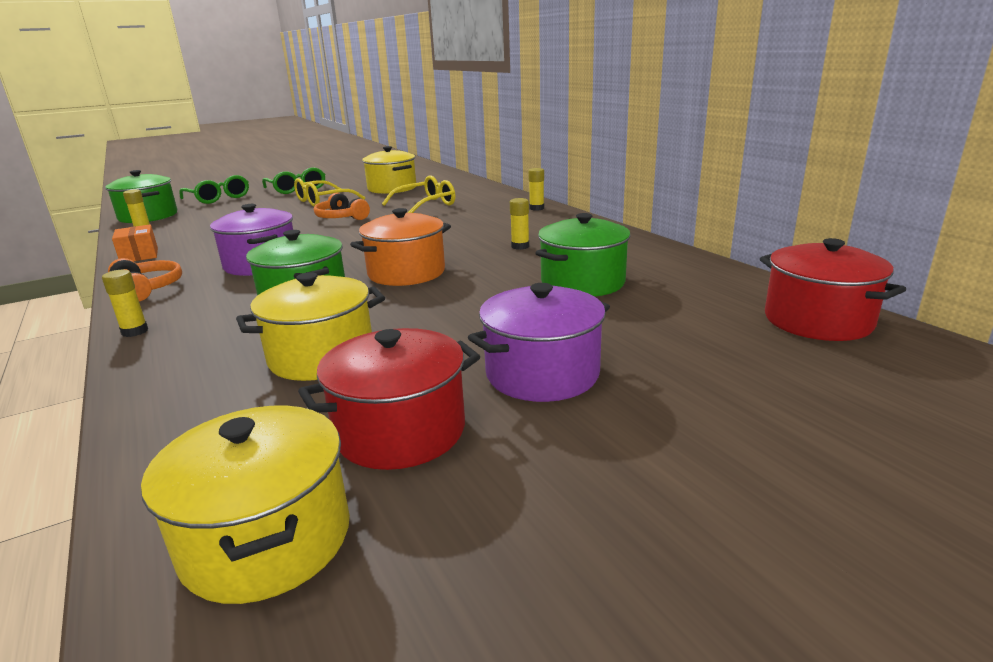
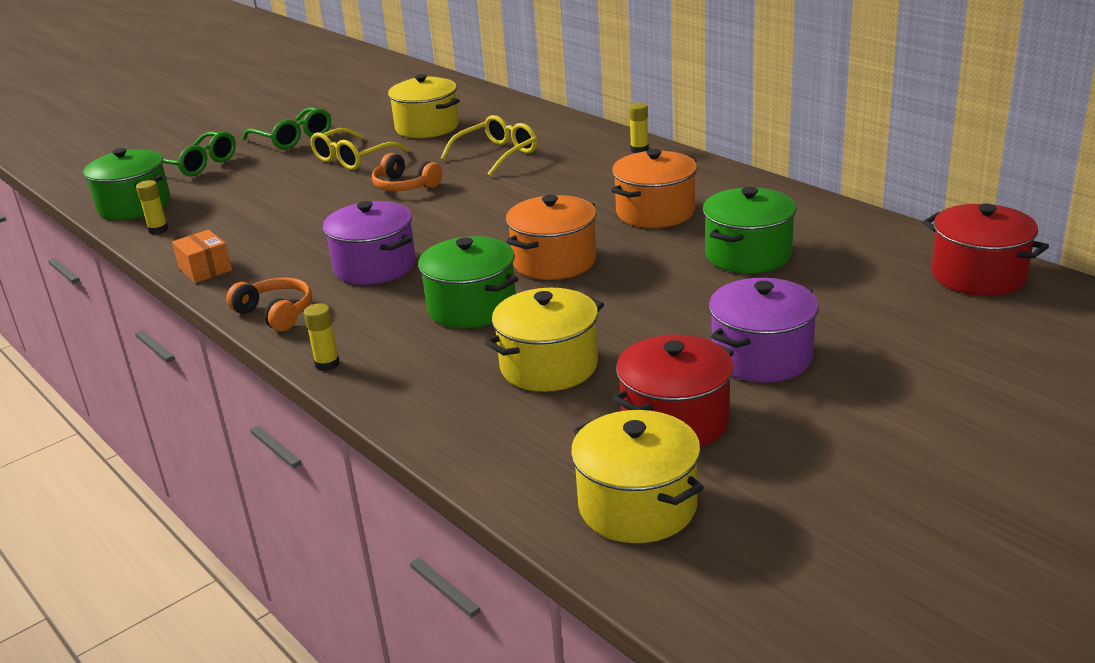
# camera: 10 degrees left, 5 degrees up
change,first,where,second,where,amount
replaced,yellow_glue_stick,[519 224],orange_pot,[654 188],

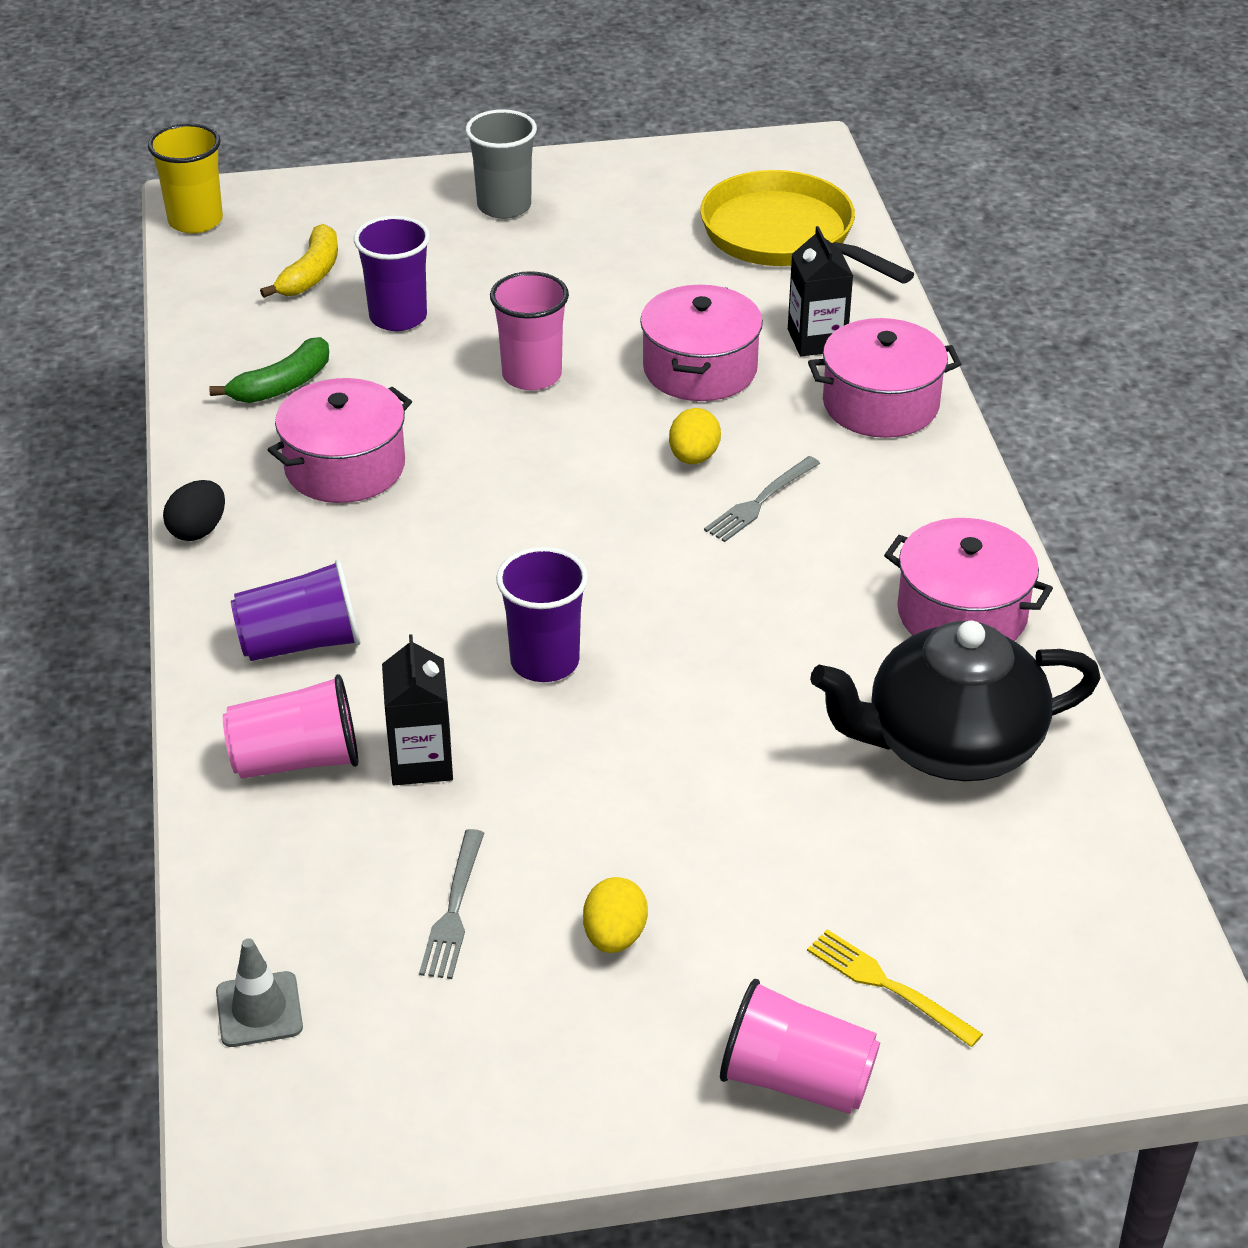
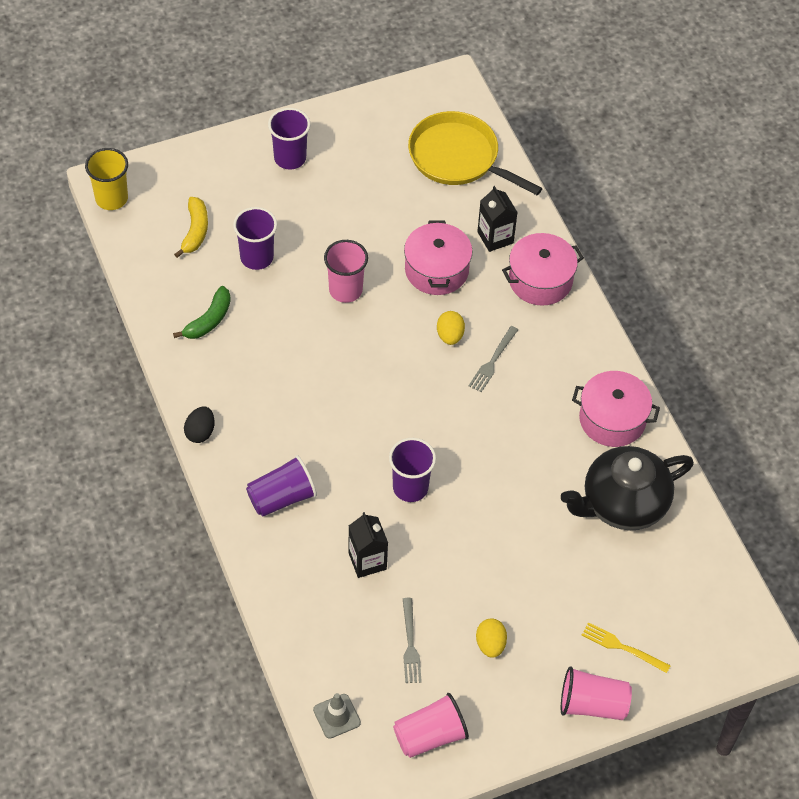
# camera: 15 degrees left, 15 degrees up
change,first,where,second,where,amount
moved,pink_cup,[290 726],,[431 725],
removed,pink_pot,[340 440],,,
recoloured,grey_cup,[501 164],purple_cup,[289 138],

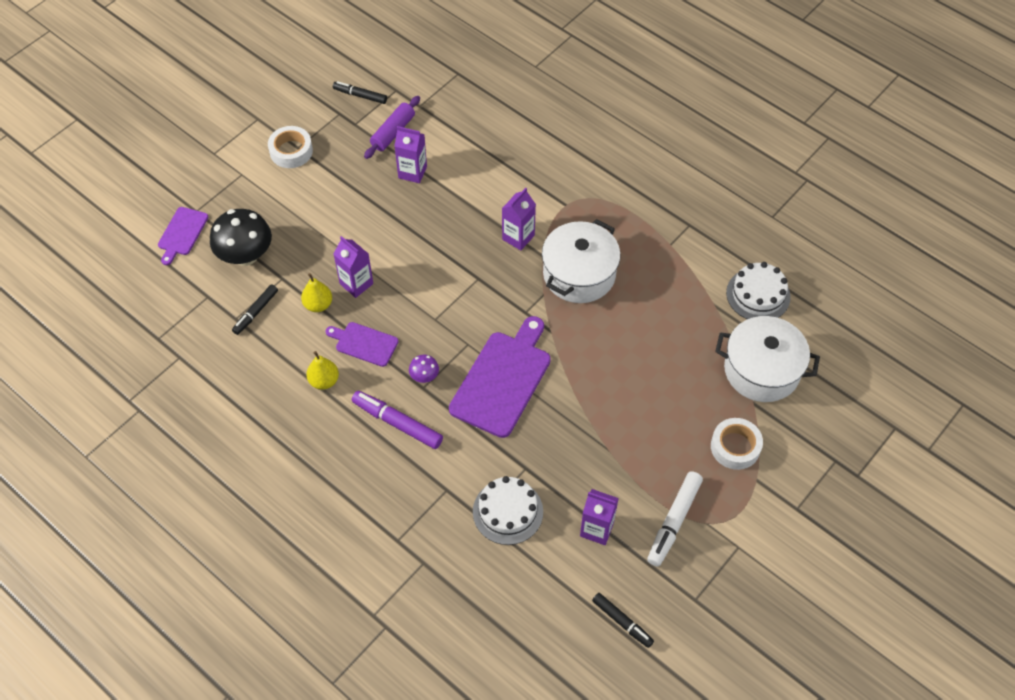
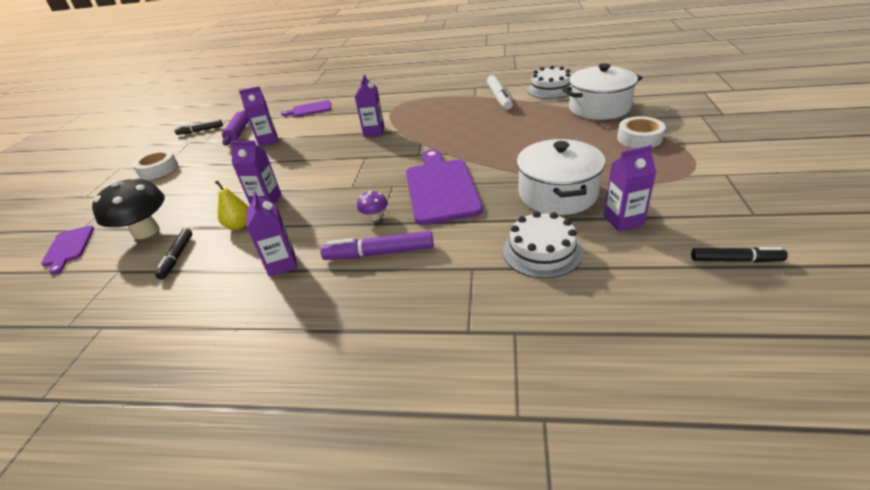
# camera: 30 degrees left, 20 degrees down
change,first,where,second,where,amount
replaced,yellow_pear,[322 370],purple_carton,[271 233],
moved,purple_cutting_board,[362 344],,[306 108],
moved,white_pot,[581 261],,[561 177],
moved,white_marker,[675 519],,[500 92],

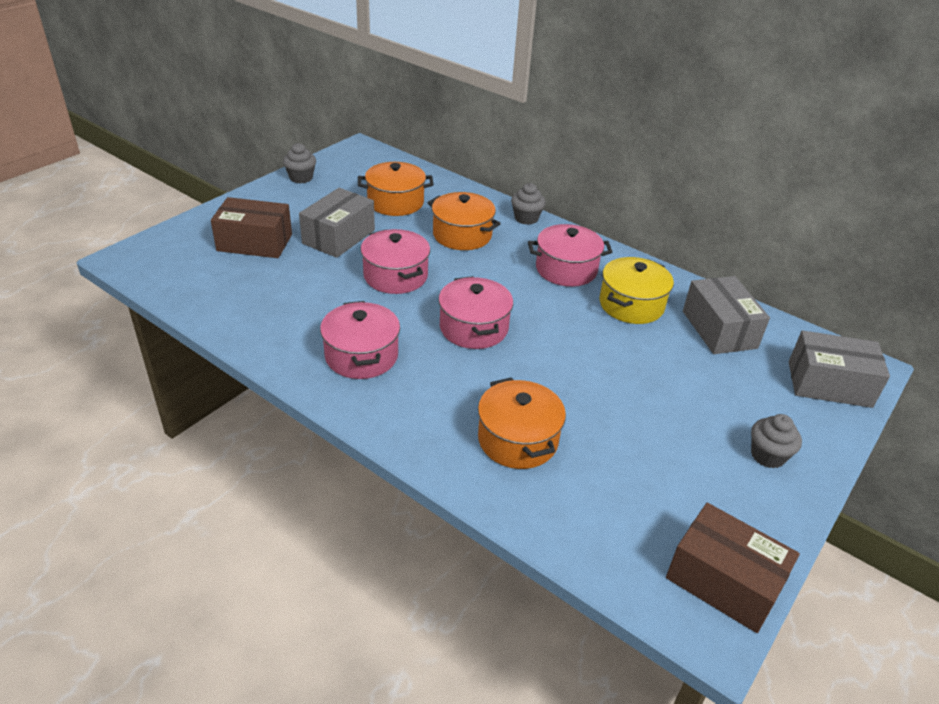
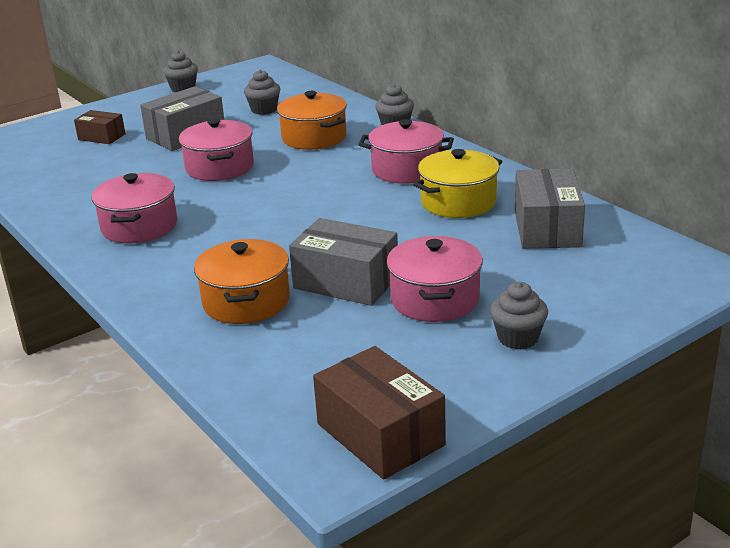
# camera: 20 degrees right, 10 degrees down
change,first,where,second,where,amount
resized,brown_box,[251 227],,[99 127],x0.59
replaced,orange_pot,[396 189],grey_cupcake,[262 92],
moved,pink_pot,[475 312],,[434 279],
moved,grey_box,[839 369],,[343 262],

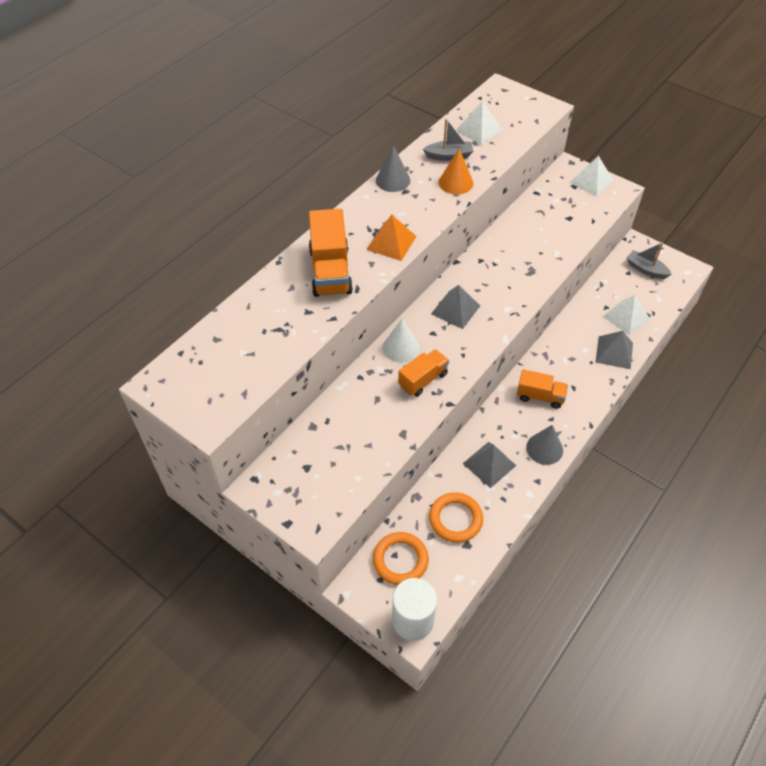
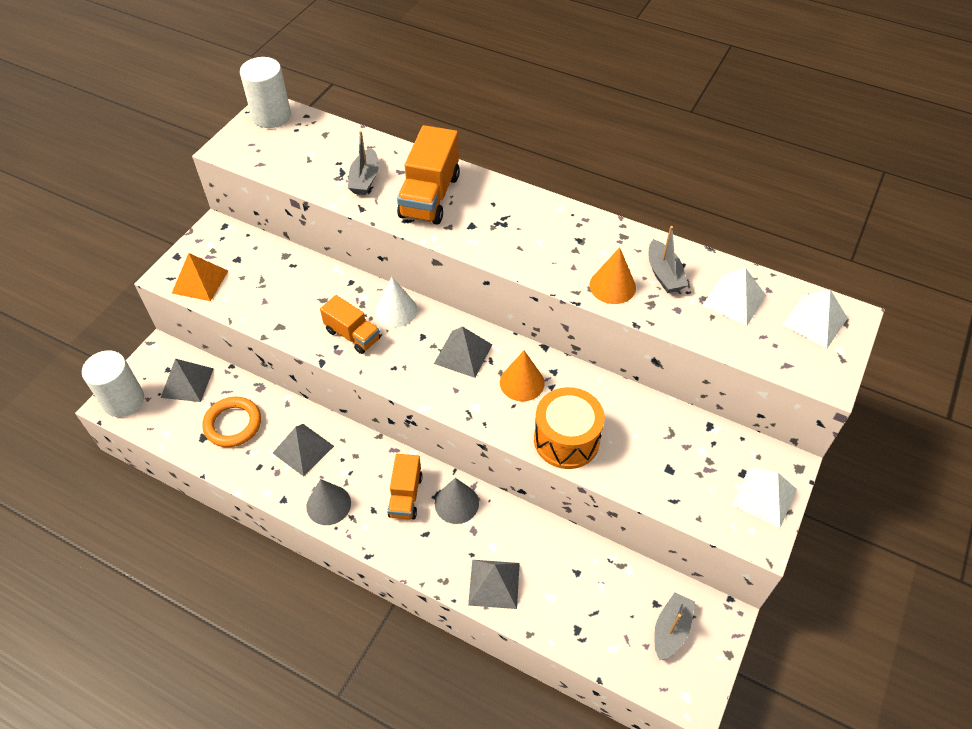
# camera: 80 degrees right, 0 degrees up
change,first,where,second,where,amount
turned,orange_truck,[331 253],,[428 175],60 degrees counterclockwise
moved,orange_pyramid,[391 238],,[200 277],
replaced,orange_ring,[401 558],grey_pyramid,[187 380],
moved,grey_cone,[393 169],,[457 501],
moved,white_pyramid,[626 315],,[815 319],
added,,,white_cylinder,[265 92],
added,,,grey_boat,[363 163],
added,,,orange_cone,[522 376],
added,,,orange_drum,[569 428],

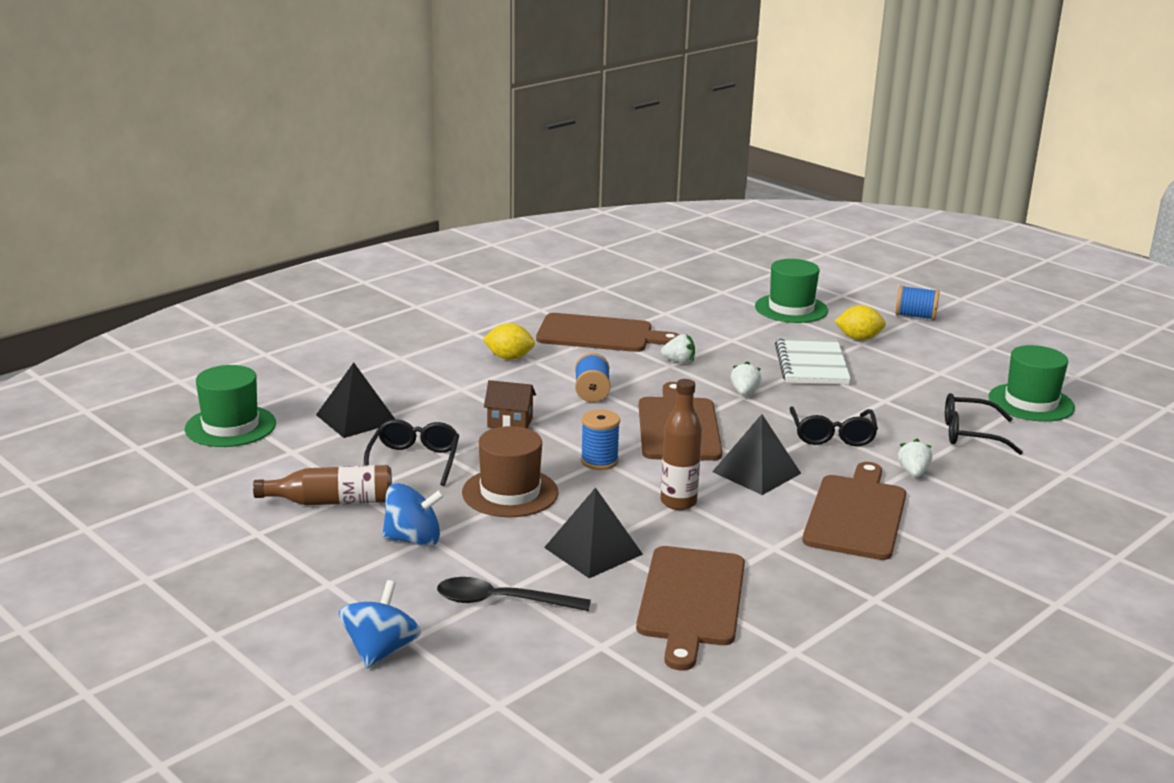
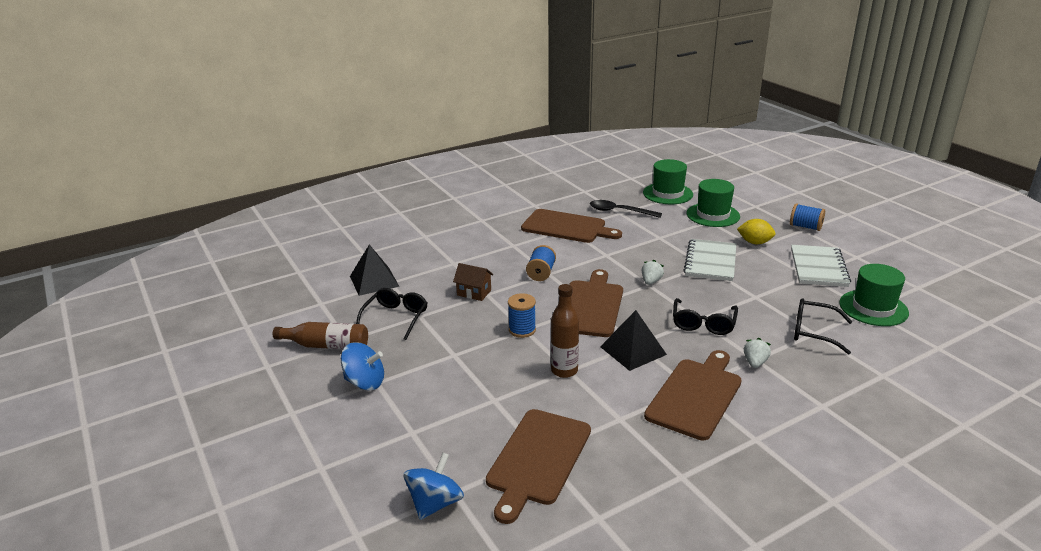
# camera: 15 degrees right, 5 degrees up
change,first,where,second,where,amount
moved,green_hat,[230 406],,[668 181],
moved,blue_spinning_top,[380 624],,[434 486],
moved,black_spoon,[514 594],,[626 209],
removed,brown_hat,[510 471],,,
removed,yellow_lemon,[509 341],,,
removed,black_pyramid,[593 532],,,
removed,white_strawberry,[678 349],,,
added,,,white_notebook,[821 266],

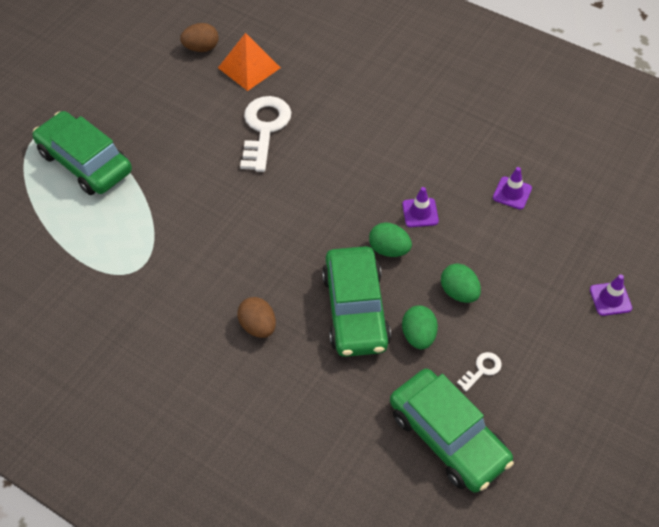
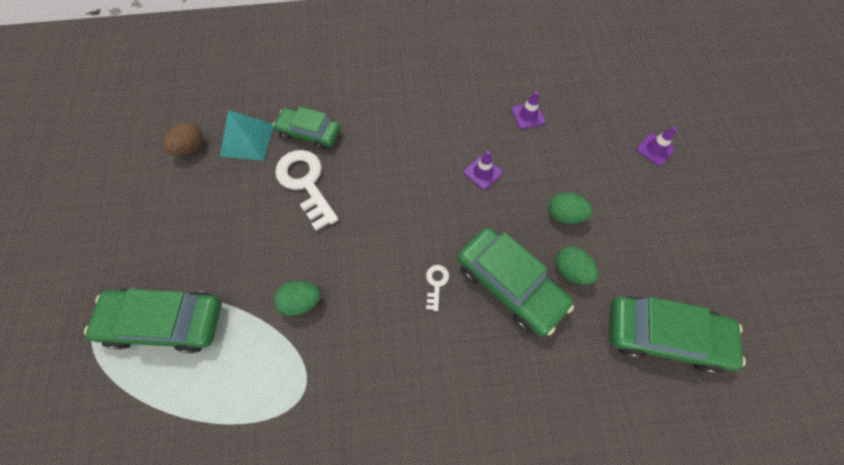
# camera: 40 degrees left, 10 degrees up
change,first,where,second,where,amount
recoloured,orange_pyramid,[249 62],turquoise_pyramid,[247 135],
removed,brown_egg,[256 317],,,
moved,green_egg,[390 239],,[297 298],
moved,white_key,[479 371],,[437 288],
added,,,green_car,[306 128],

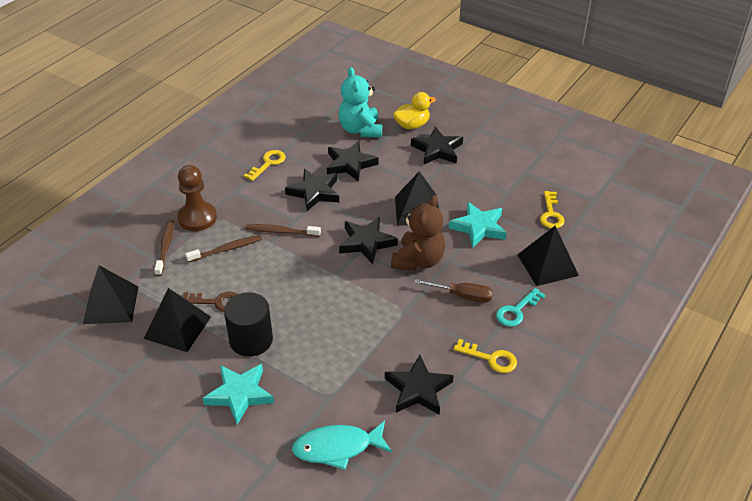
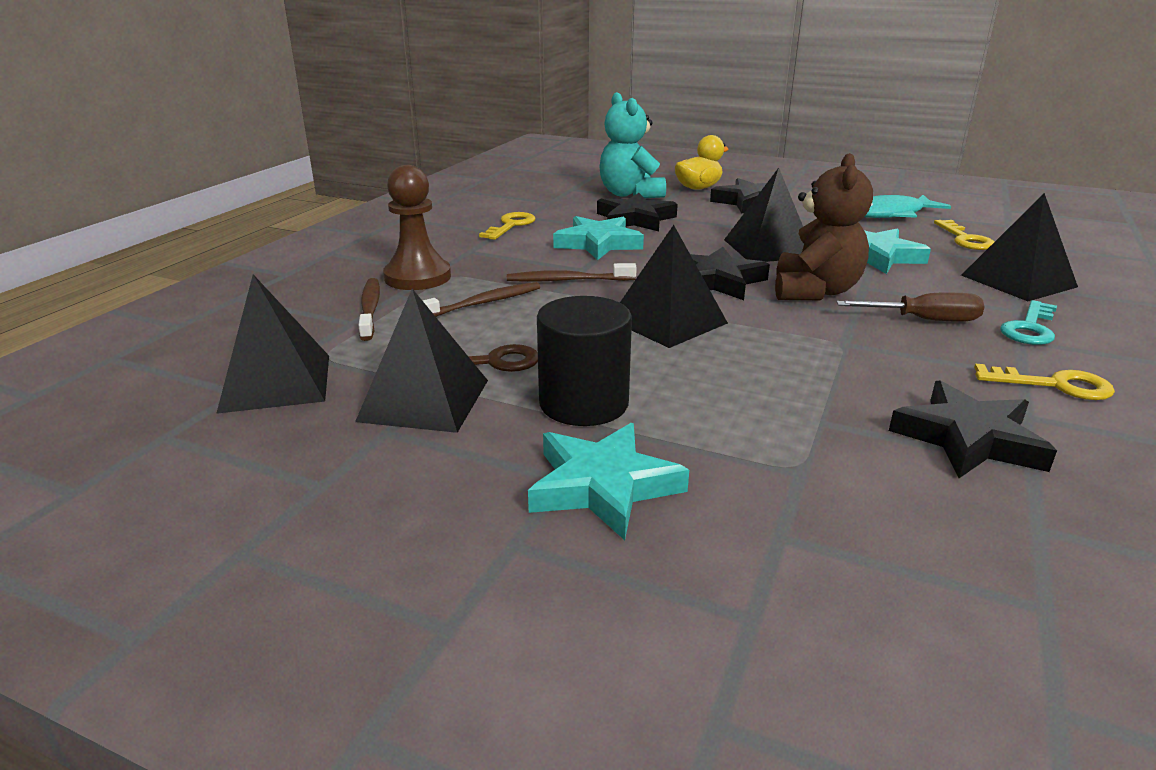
# camera: 10 degrees left, 15 degrees down
change,first,where,second,where,amount
recoloured,black_star,[312 190],turquoise_star,[598 238],
moved,turquoise_fish,[342 445],,[908 206],
added,,,black_pyramid,[674 286],

